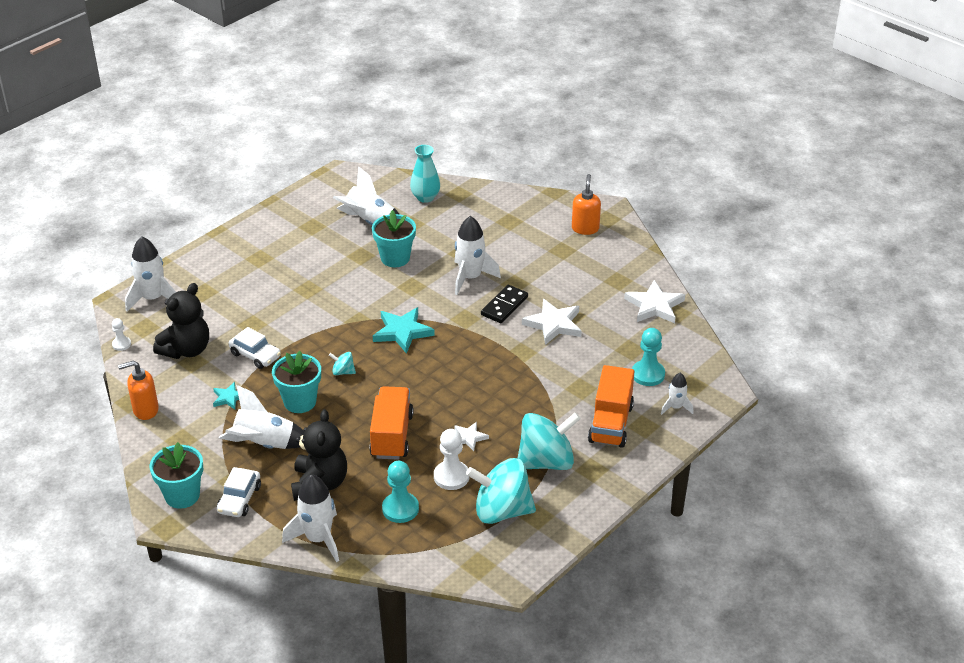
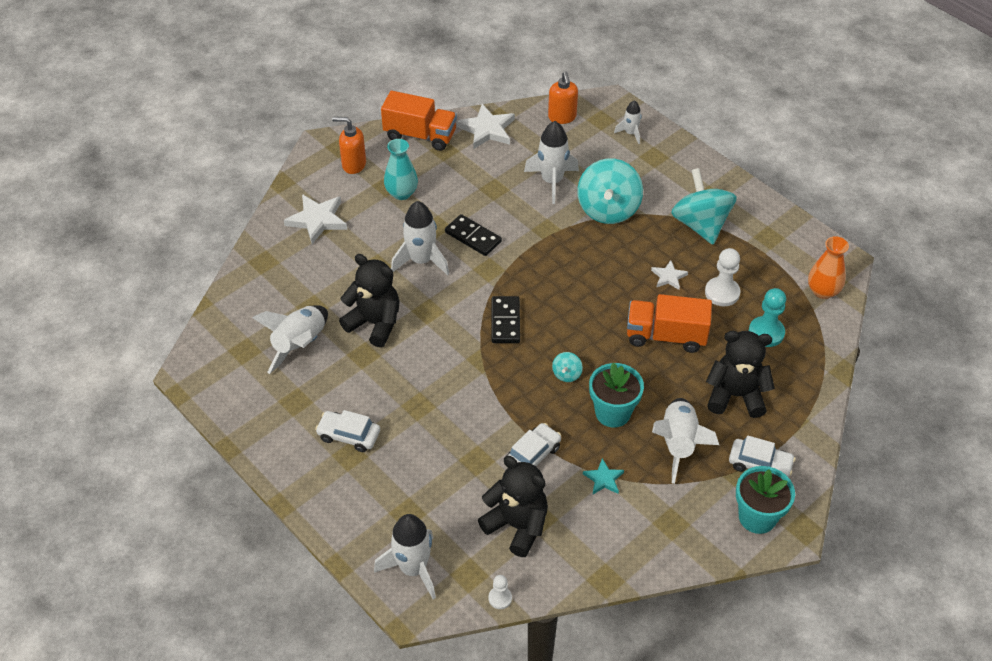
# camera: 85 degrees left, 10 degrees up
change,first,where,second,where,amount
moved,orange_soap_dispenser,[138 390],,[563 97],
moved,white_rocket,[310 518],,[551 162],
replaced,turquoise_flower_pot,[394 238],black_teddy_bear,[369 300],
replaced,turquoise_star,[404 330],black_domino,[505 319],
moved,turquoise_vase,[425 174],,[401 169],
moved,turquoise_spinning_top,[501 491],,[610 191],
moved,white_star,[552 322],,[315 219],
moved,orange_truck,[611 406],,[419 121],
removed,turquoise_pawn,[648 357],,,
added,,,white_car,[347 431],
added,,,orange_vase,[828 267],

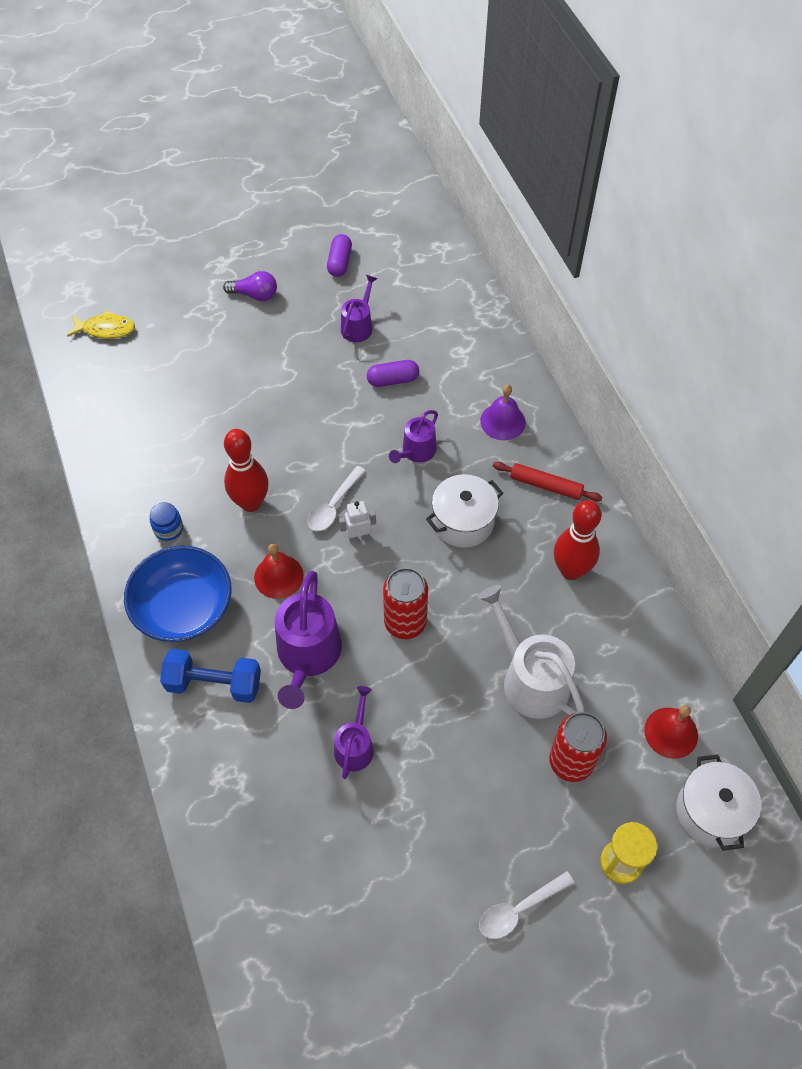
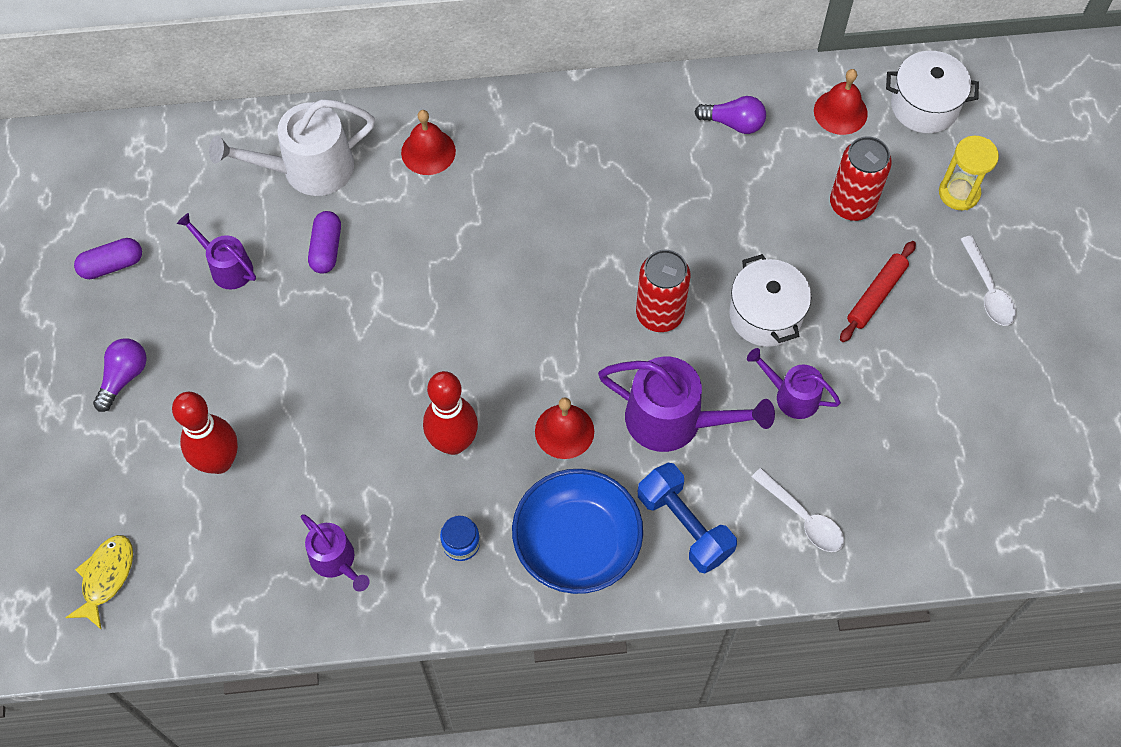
# camera: 75 degrees left, 5 degrees up
change,first,where,second,where,amount
turned,blue_dumbbell,[210 676],,[687 518],60 degrees counterclockwise
moved,white_spoon,[337 498],,[798 510],
turned,purple_capsule,[339 255],,[108 258],45 degrees counterclockwise
removed,white_robot,[357 522],,,
moved,purple_watering_can,[413 436],,[335 553],
moved,white_pot,[464 511],,[770 300],
moved,white_watering_can,[531 652],,[292 147],
recoloured,purple_bell,[503 412],red_bell,[428 142],
moved,red_rolling_pin,[547 482],,[878 291],
moved,red_bowling_pin,[577 540],,[205 433],
added,,,purple_light_bulb,[730 115],

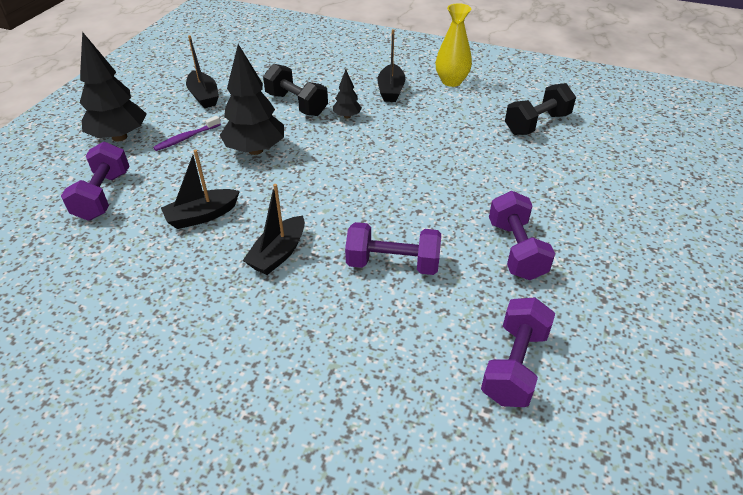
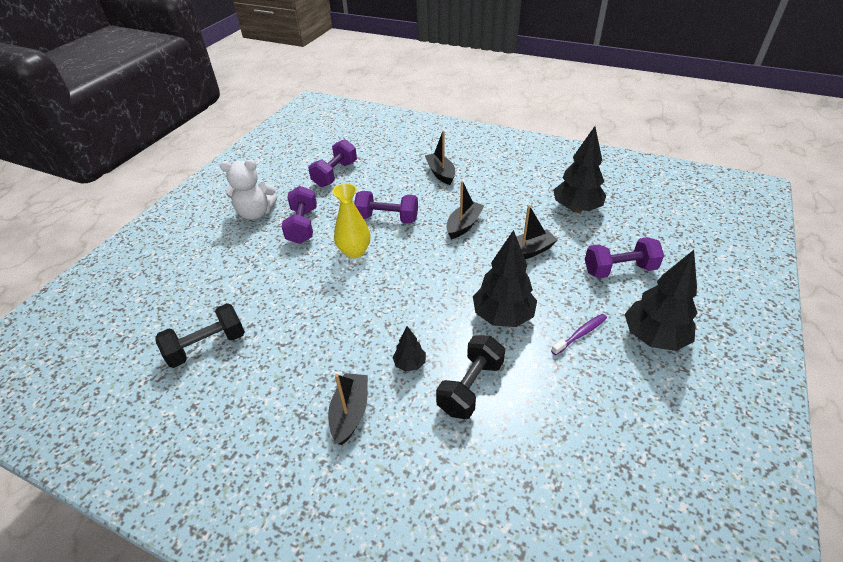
# camera: 175 degrees left, 0 degrees up
change,first,where,second,where,amount
turned,purple_dumbbell,[95 181],,[624 257],75 degrees clockwise
moved,black_boat,[202 71],,[440 158],
turned,black_dumbbell,[295 90],,[470 377],75 degrees clockwise
moved,yellow_vase,[454 45],,[351 220],
added,,,white_teddy_bear,[248 189],
added,,,black_tree,[579 169],

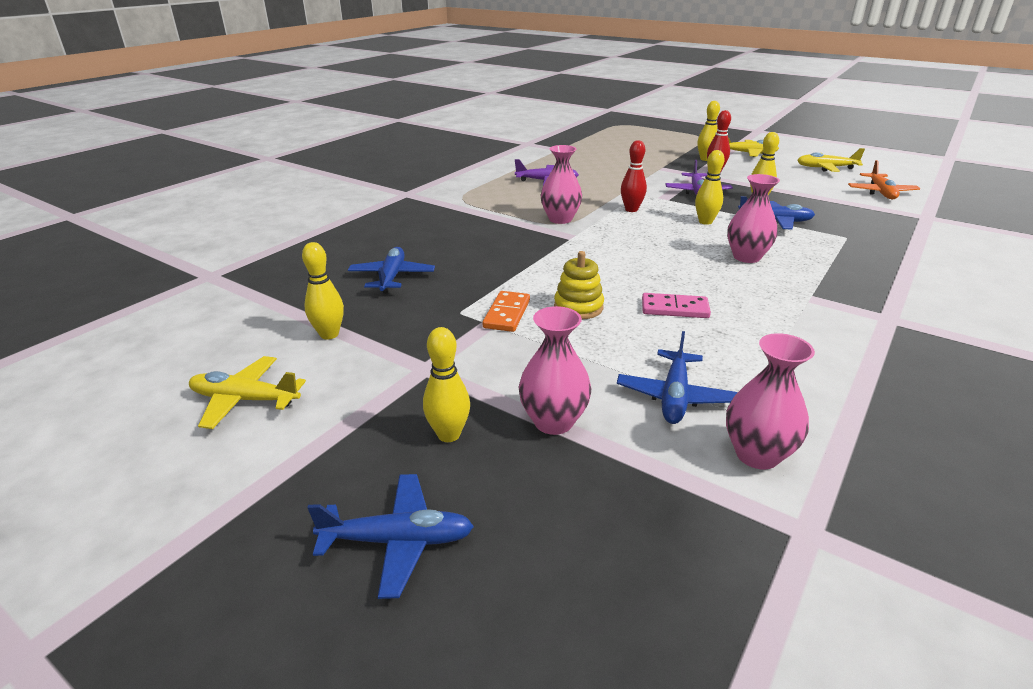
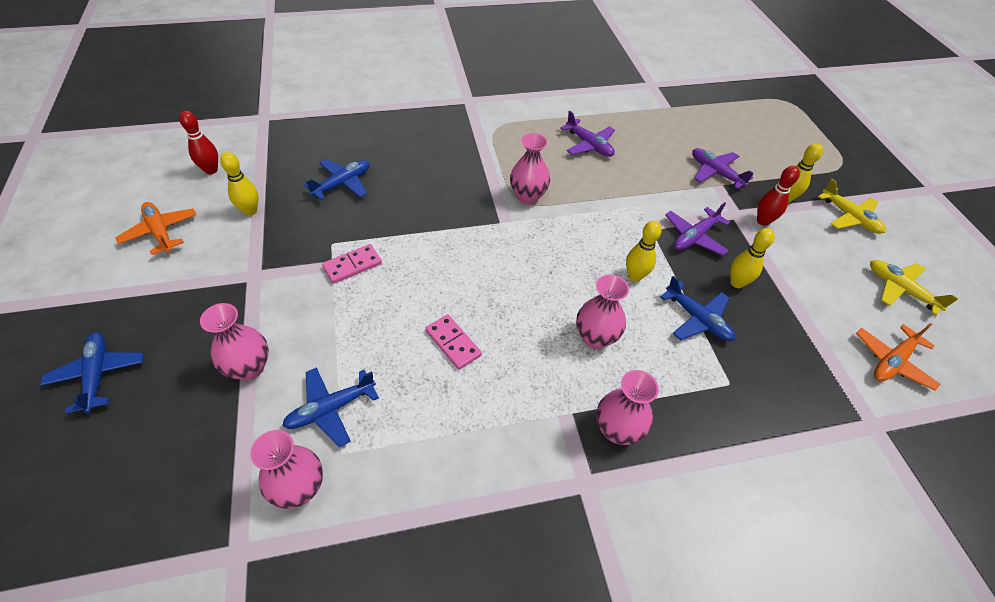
# camera: 40 degrees right, 20 degrees up
change,first,where,second,where,amount
recoloured,yellow_plane,[247 392],orange_plane,[156 228],
turned,blue_plane,[390 536],,[92 373],150 degrees counterclockwise
removed,yellow_bowling_pin,[446 384],,,
recoloured,orange_domino,[506 311],pink_domino,[352 264],
removed,yellow_stacking_toy,[579 285],,,
moved,red_bowling_pin,[634 176],,[198 142],
added,,,pink_vase,[627 407],
added,,,purple_plane,[723 168],

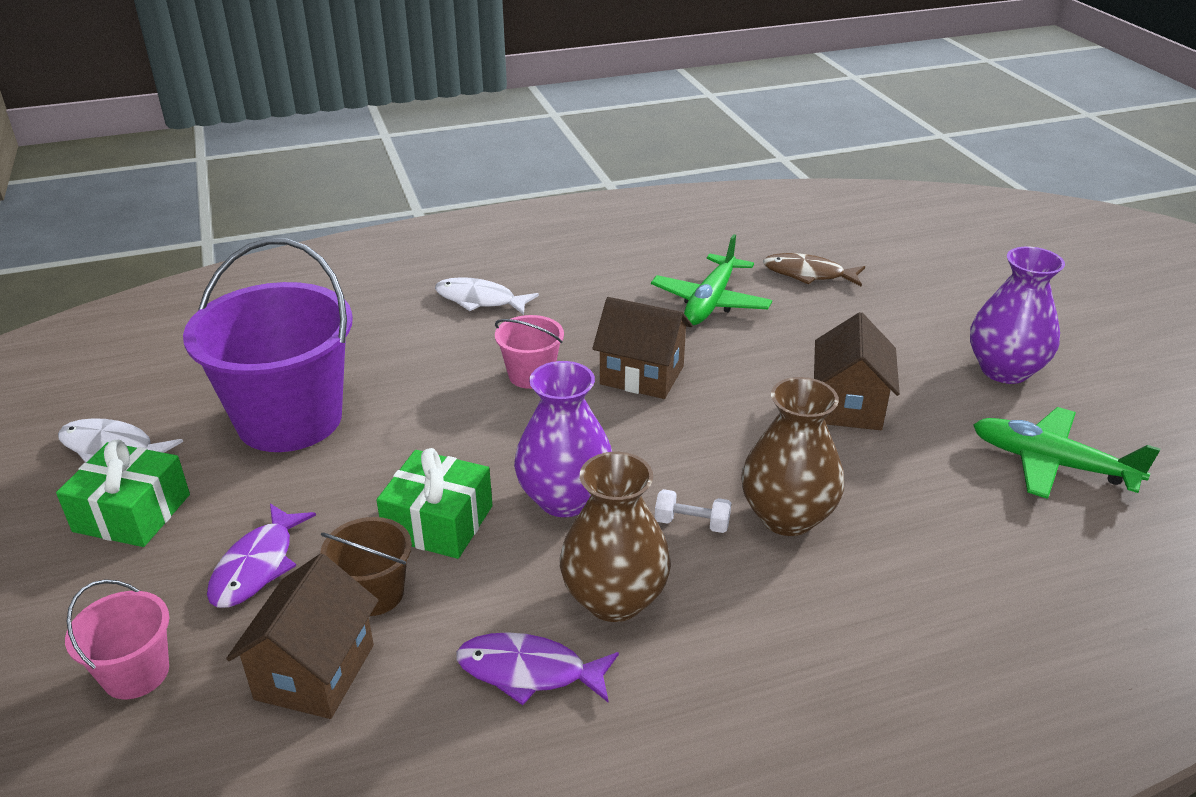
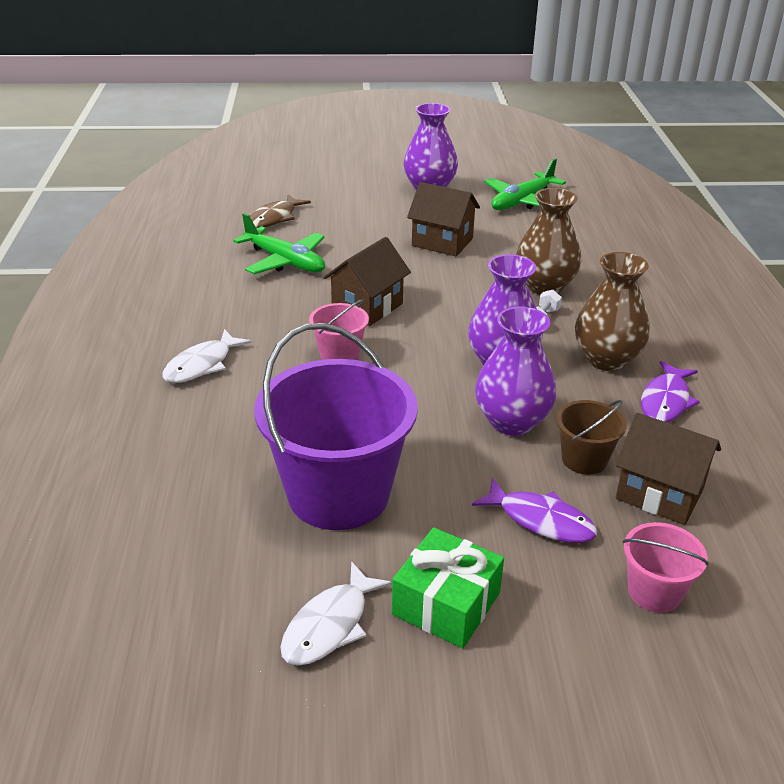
# camera: 75 degrees left, 0 degrees up
change,first,where,second,where,amount
replaced,green_gift,[434 503],purple_vase,[516 371],

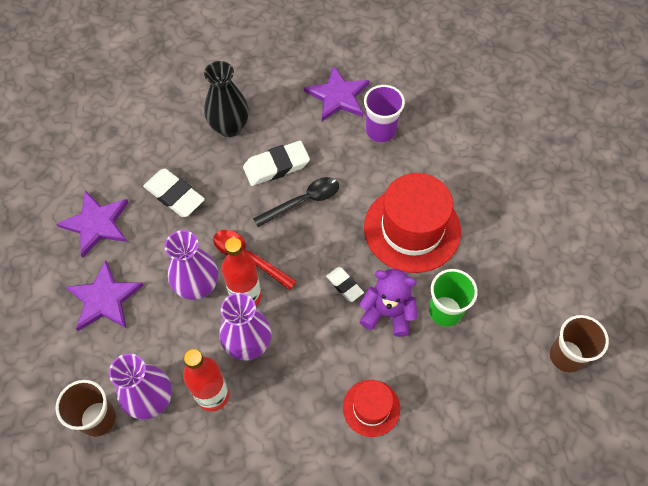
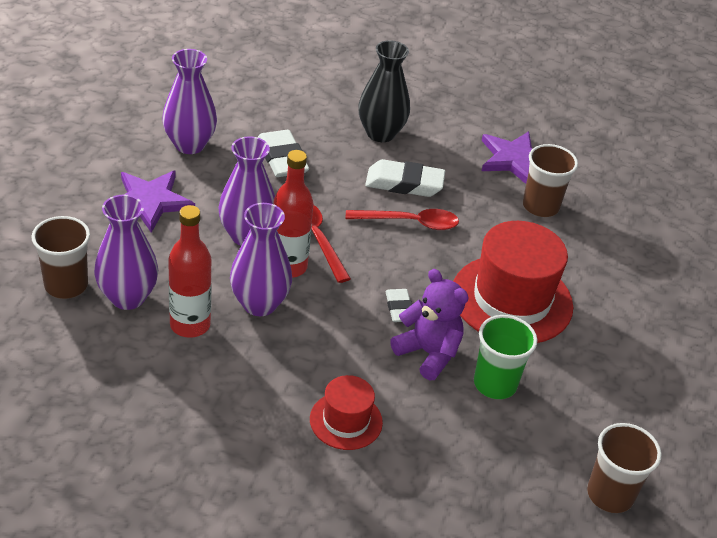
# camera: 25 degrees right, 20 degrees down
change,first,where,second,where,amount
replaced,purple_star,[93 224],purple_vase,[189 101],
recoloured,black_spoon,[296 202],red_spoon,[402 219],
recoloured,purple_cup,[384 113],brown_cup,[550 180],

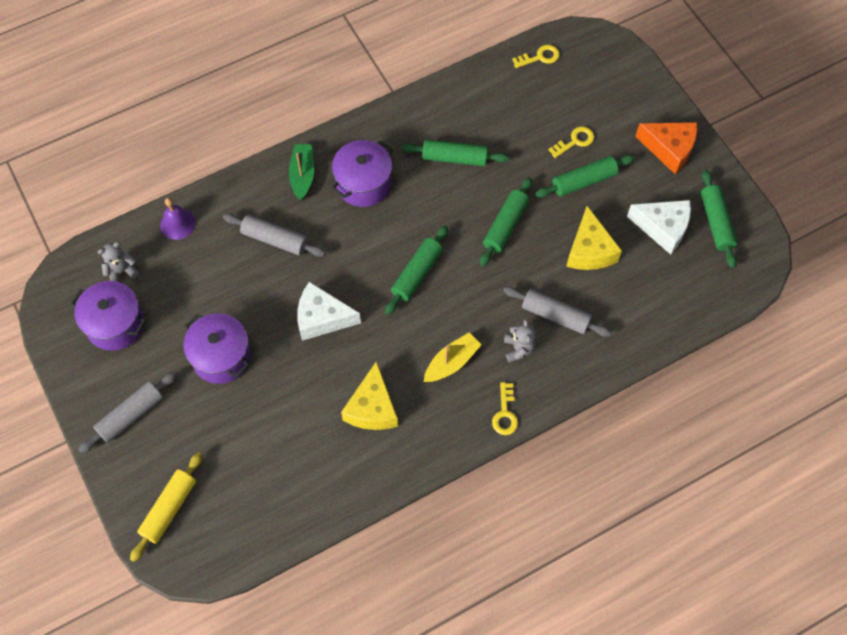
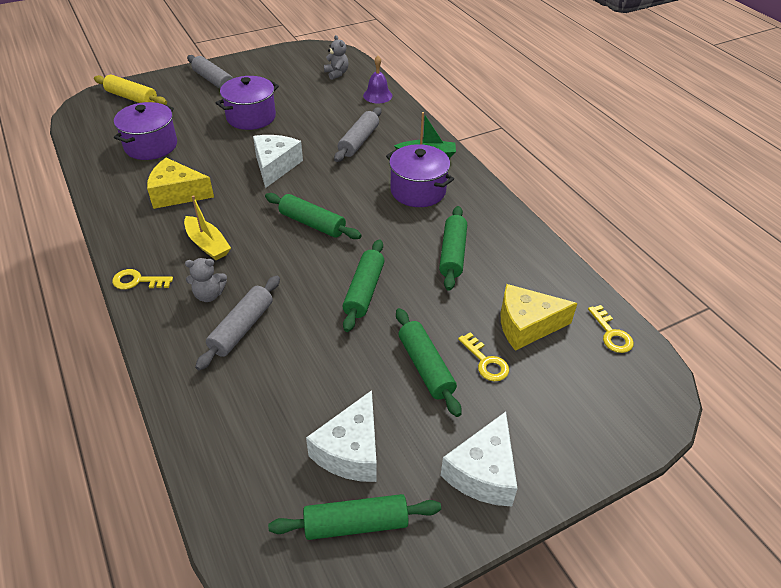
# camera: 90 degrees right, 20 degrees down
change,first,where,second,where,amount
moved,purple_pot,[108 316],,[145 131],
turned,green_rolling_pin,[506 222],,[363 285],75 degrees clockwise
moved,yellow_cheese,[594 238],,[539 317],
recoloured,orange_cheese,[666 148],white_cheese,[479 459],

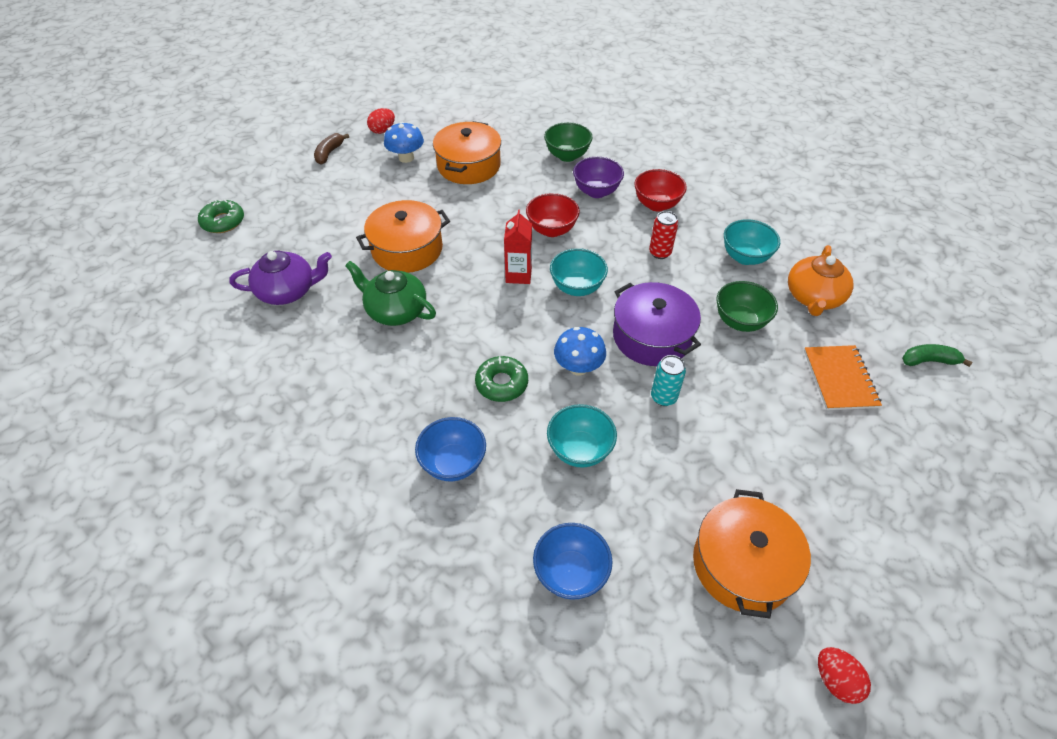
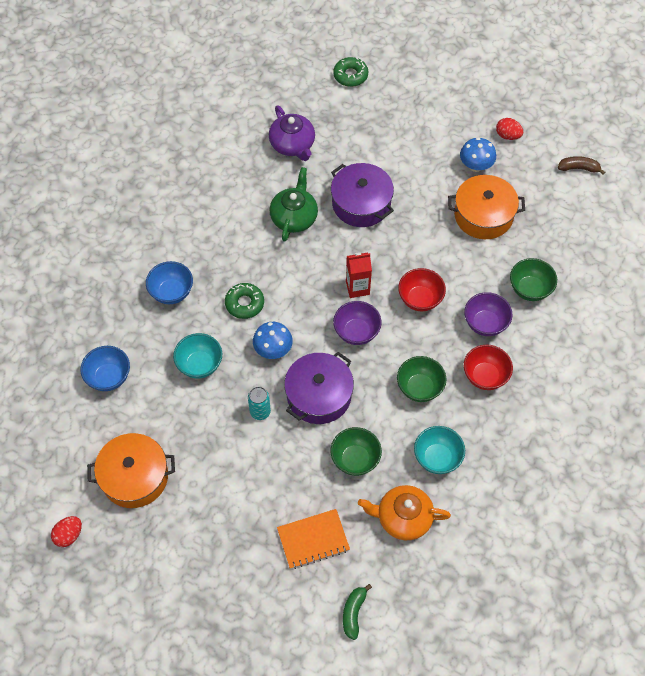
# camera: 75 degrees right, 10 degrees up
change,first,where,second,where,amount
moved,brown_banana,[331 149],,[581 165],
recoloured,orange_pot,[403 236],purple_pot,[362 195],
recoloured,turquoise_bowl,[579 272],purple_bowl,[357 323],
replaced,red_can,[663 235],green_bowl,[422 379],
turned,green_banana,[937 355],,[357 612],150 degrees counterclockwise

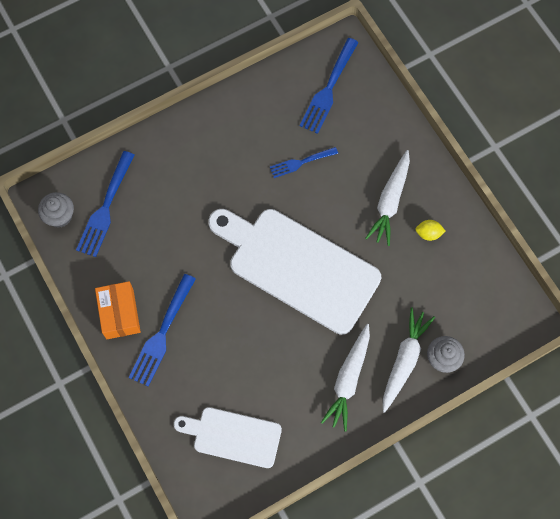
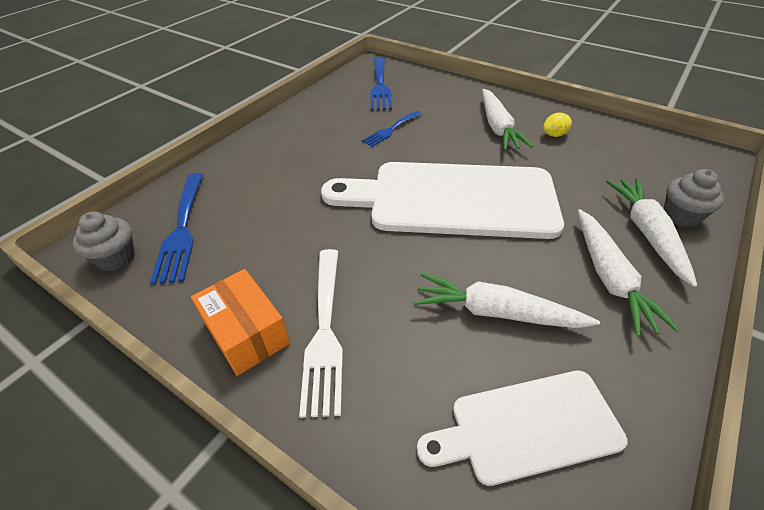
# camera: 25 degrees left, 25 degrees down
change,first,where,second,where,amount
recoloured,blue_fork,[162 330],white_fork,[321 333],
added,,,white_carrot,[507 300],

